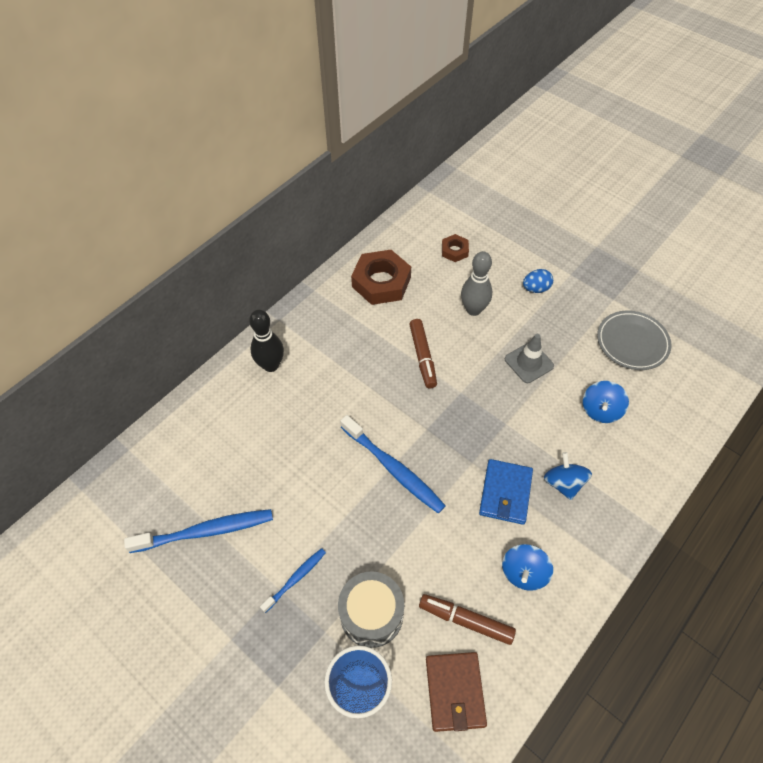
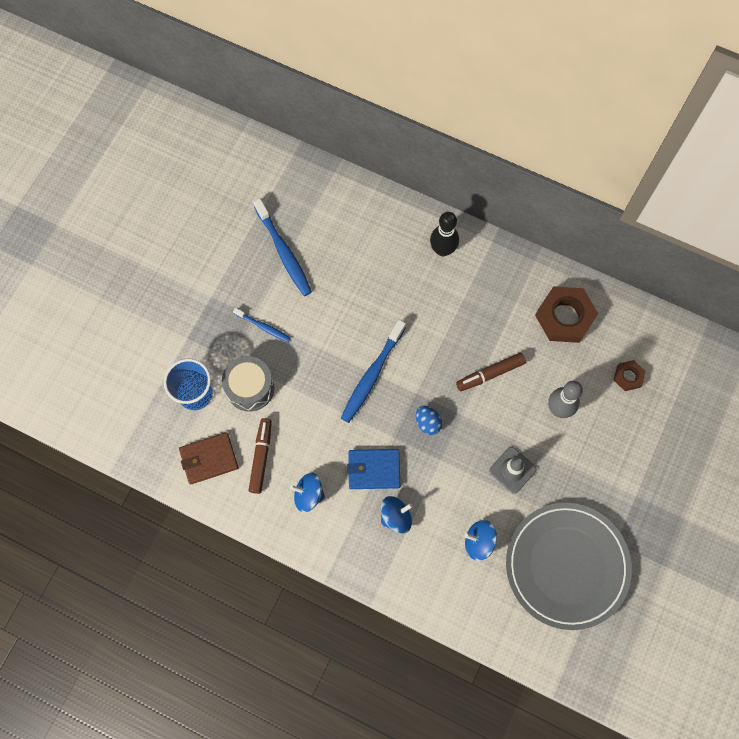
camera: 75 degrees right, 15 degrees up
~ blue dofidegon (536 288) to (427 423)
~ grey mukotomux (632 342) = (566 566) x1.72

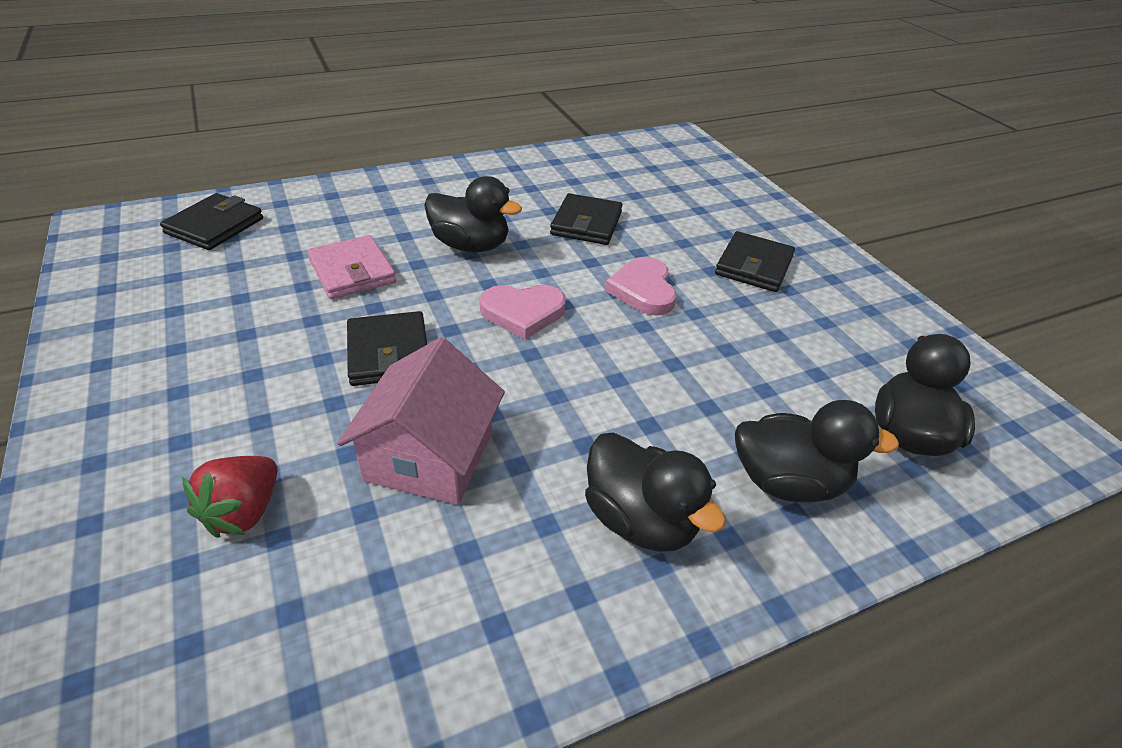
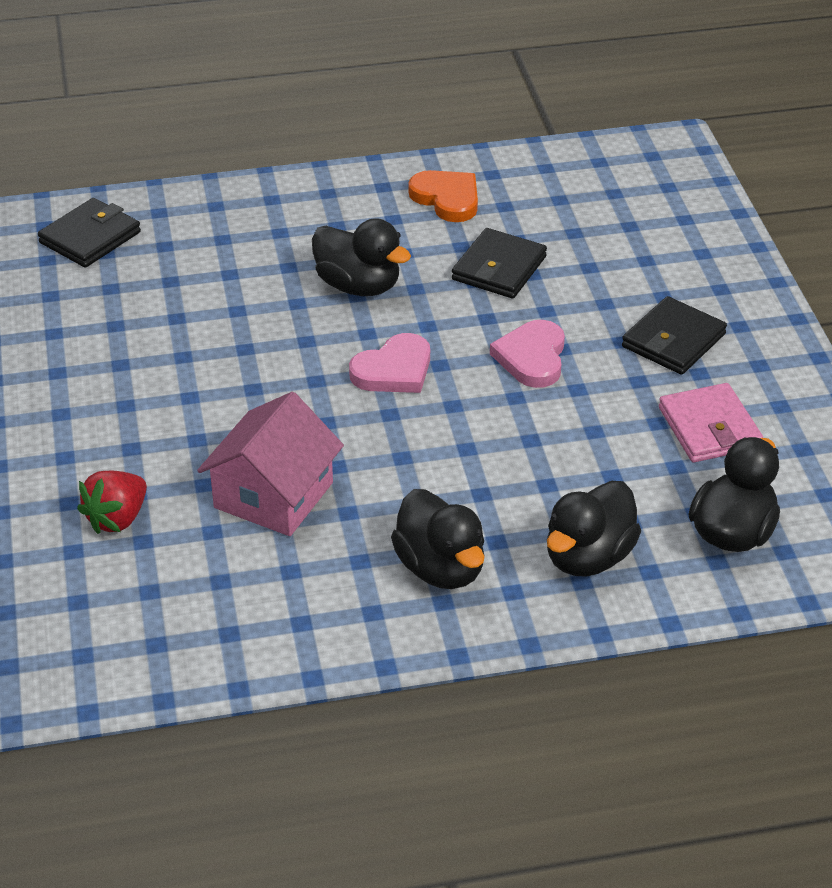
camera: 15 degrees right, 0 degrees up
~ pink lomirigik (352 271) to (709 428)
- black lomirigik (388 353)
~ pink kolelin (523 313) = (394 370) 45 degrees counterclockwise
~ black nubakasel (788 482) = (588 557) 105 degrees clockwise
+ orange kolelin (447 198)

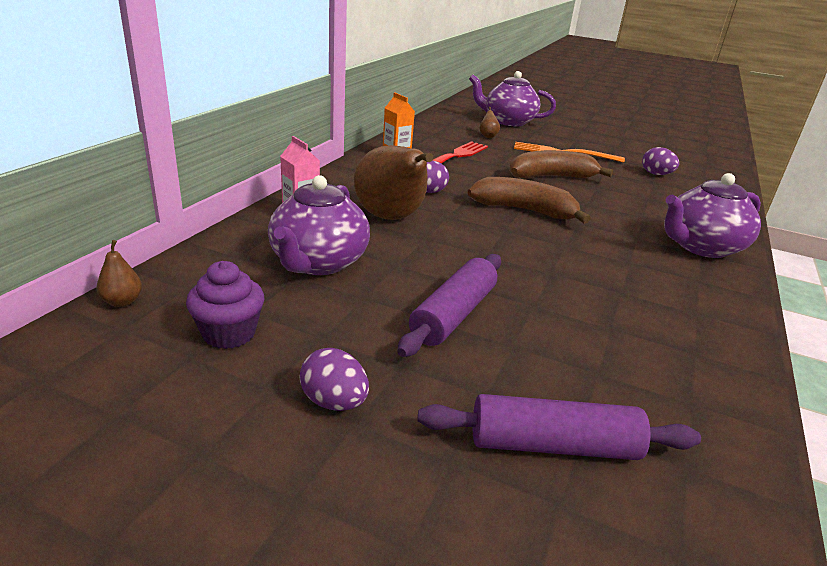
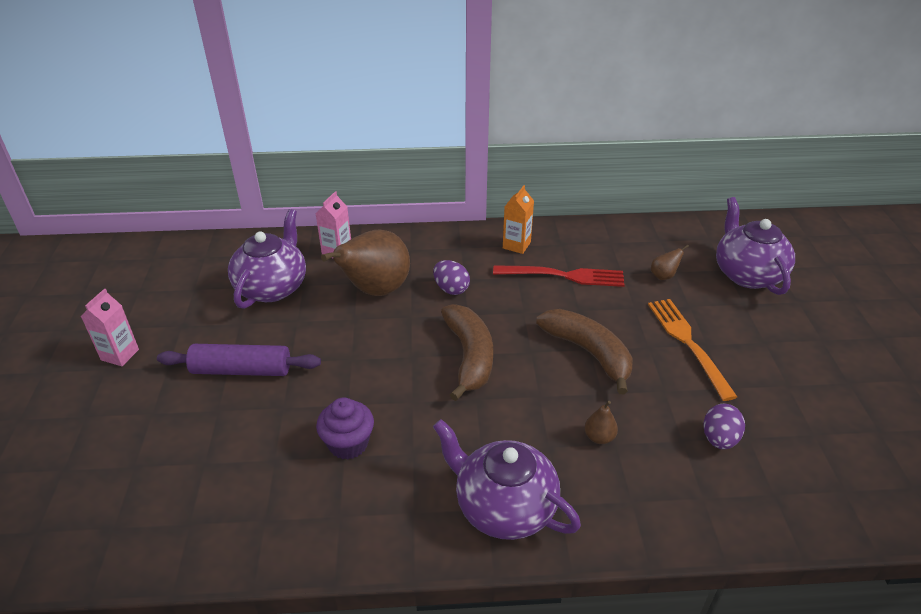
camera: 65 degrees right, 10 degrees up
~ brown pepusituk (122 302) to (599 437)
~ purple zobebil (229 333) to (348 444)
~ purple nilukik (318 263) = (272 287) 120 degrees clockwise
~ purple dofidegon (334 402) to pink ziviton (120 354)
- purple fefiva (553 445)

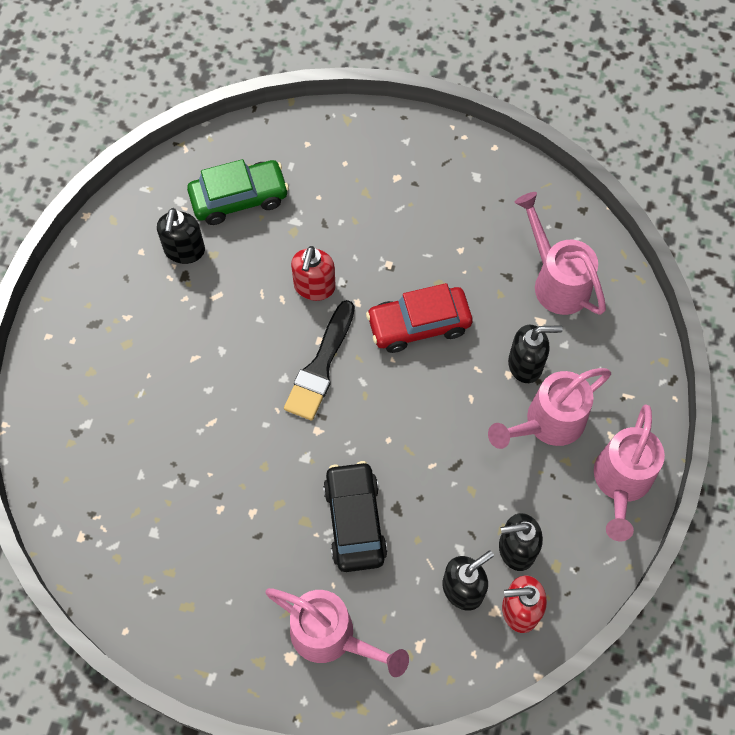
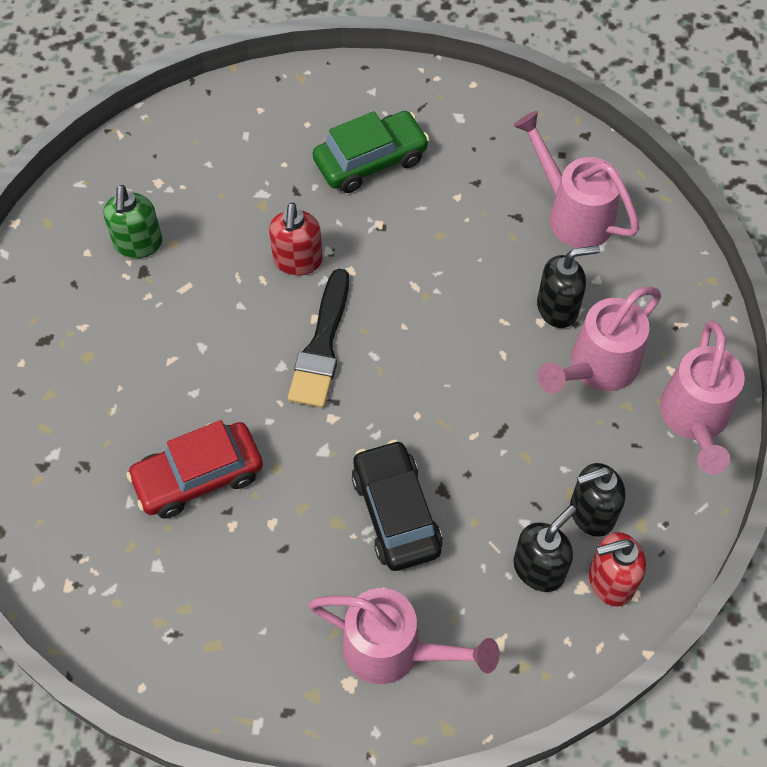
camera: 10 degrees left, 5 degrees down
~ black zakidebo (184 251) to green zakidebo (138 244)
~ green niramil (239 198) to (370 161)
~ red niramil (419 324) to (198 476)

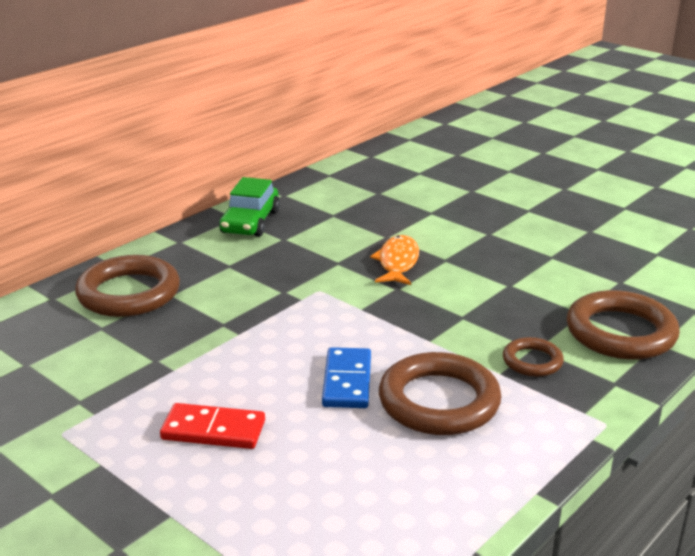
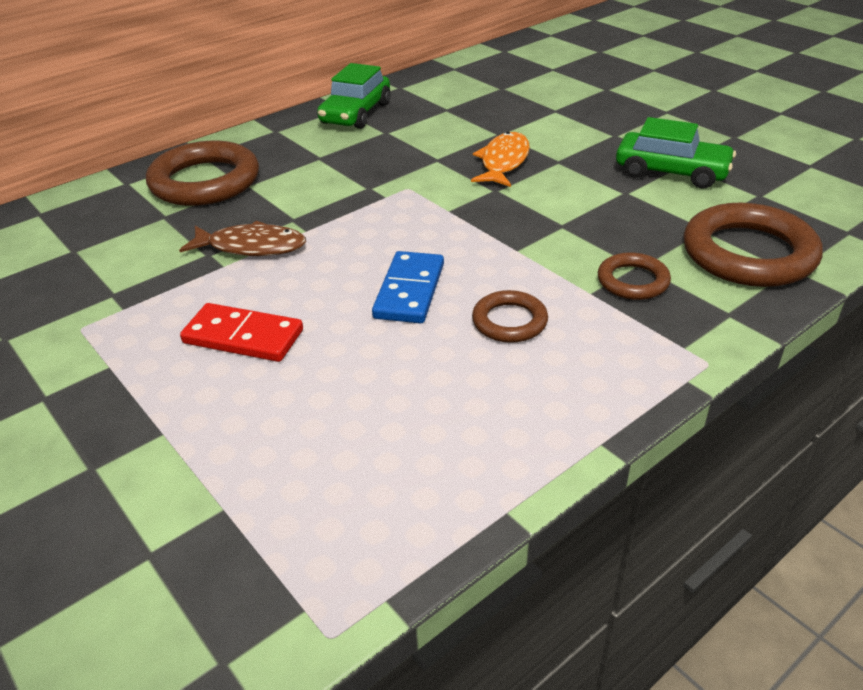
camera: 10 degrees right, 10 degrees up
~ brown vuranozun (439 401) = (509 321) x0.52
+ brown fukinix (251 247)
+ green niramil (671 172)

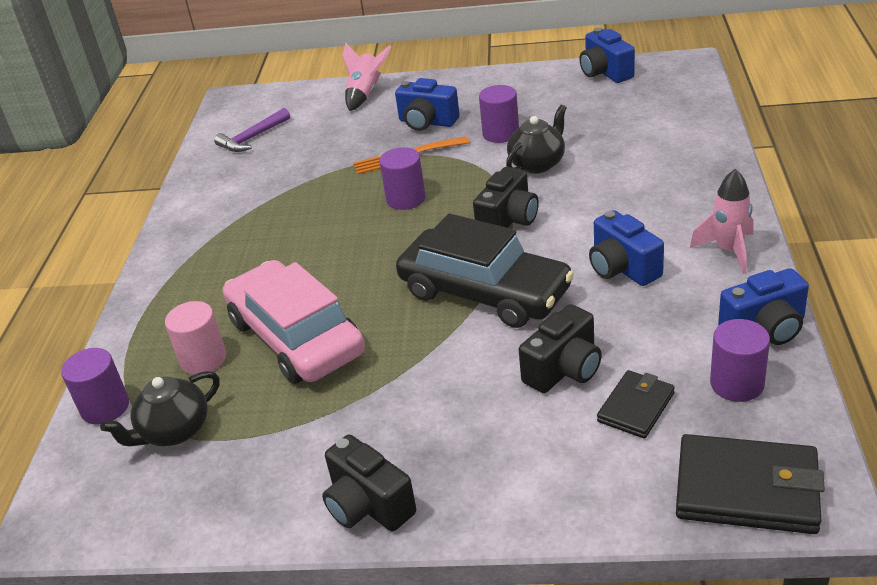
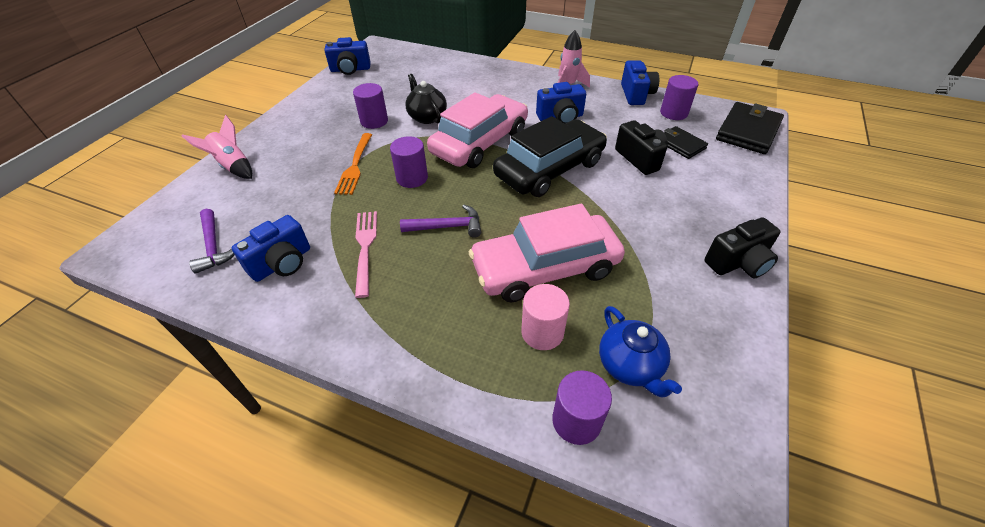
camera: 75 degrees left, 10 degrees up
~ black nilukik (174 431) to blue nilukik (630 366)
~ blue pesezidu (427 122) to (282 263)
~ black pesezidu (508 220) to pink niramil (480 142)
+ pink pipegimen (365 248)
+ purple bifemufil (447 227)

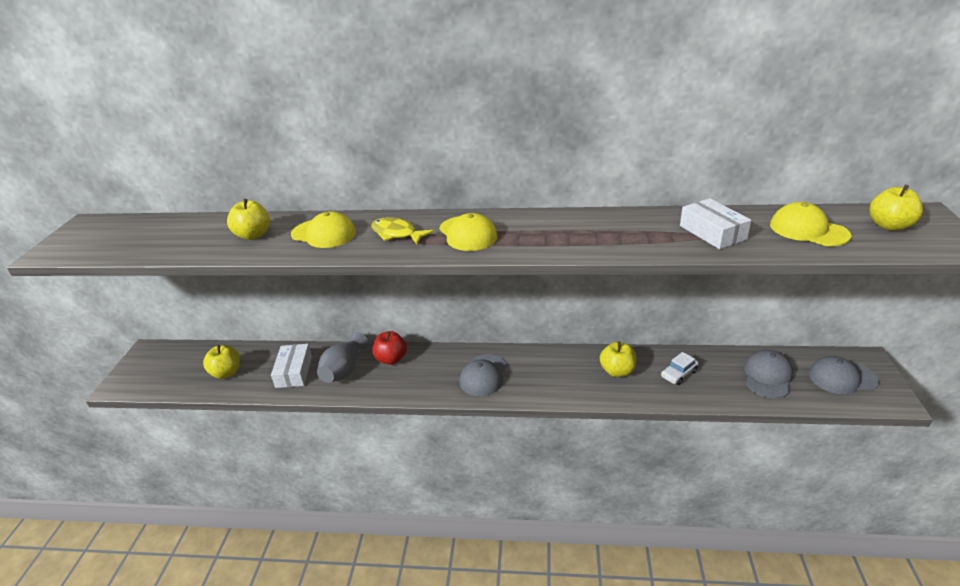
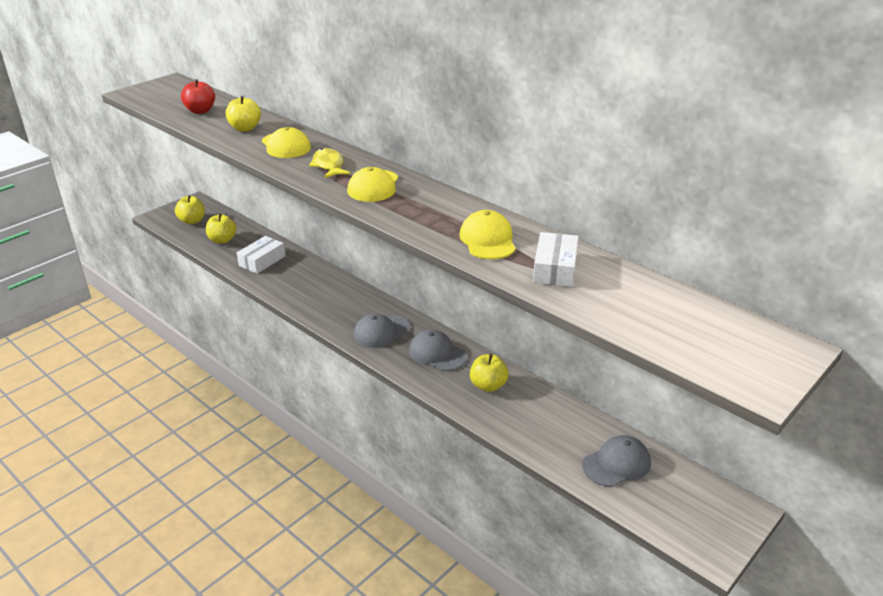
camera: 35 degrees right, 0 degrees up
- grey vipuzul (344 370)
~ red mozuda (391 359) to (200 111)
- white niramil (678 374)
~ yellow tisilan (808 230) to (487 240)
~ grey tisilan (842 377) to (437 354)
~ yellow mozuda (889 226) to (192 221)

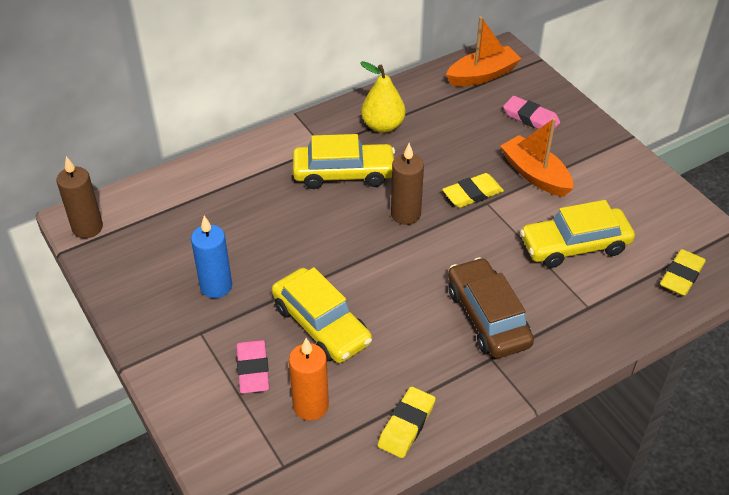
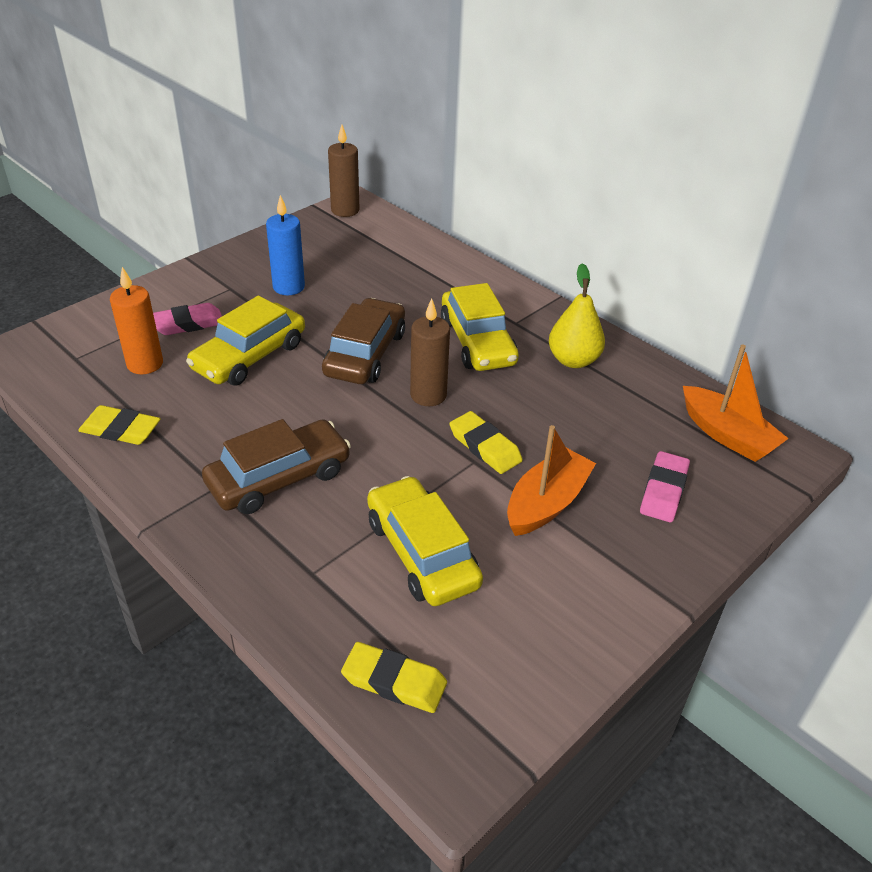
camera: 75 degrees right, 5 degrees down
+ brown niramil (365 353)

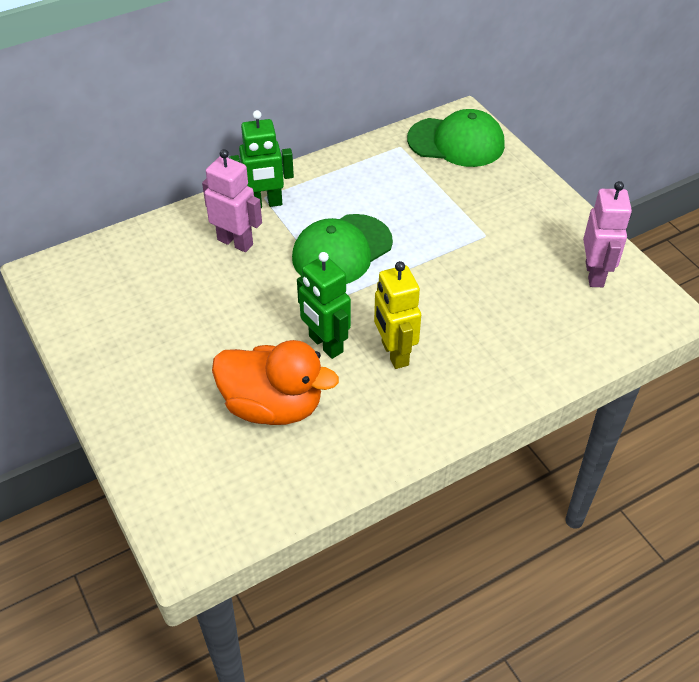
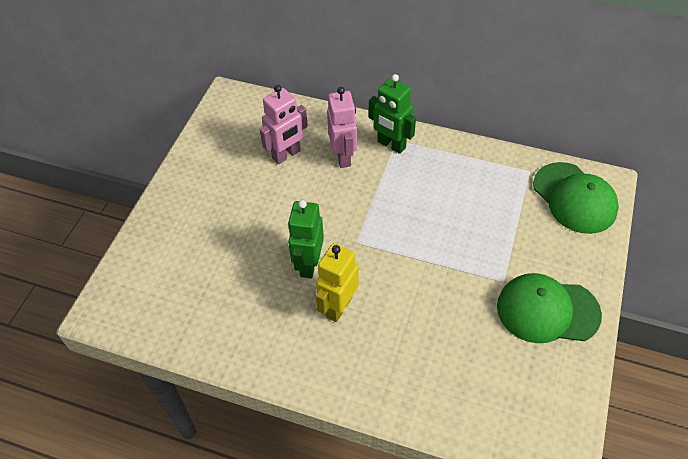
camera: 50 degrees right, 5 degrees up
- orange nubakasel (273 406)
~ green tisilan (342 250) to (547 310)
~ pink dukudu (595 274) to (286 155)

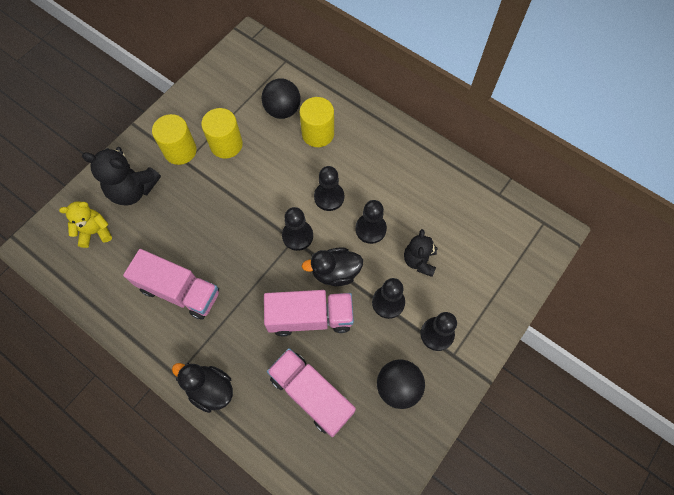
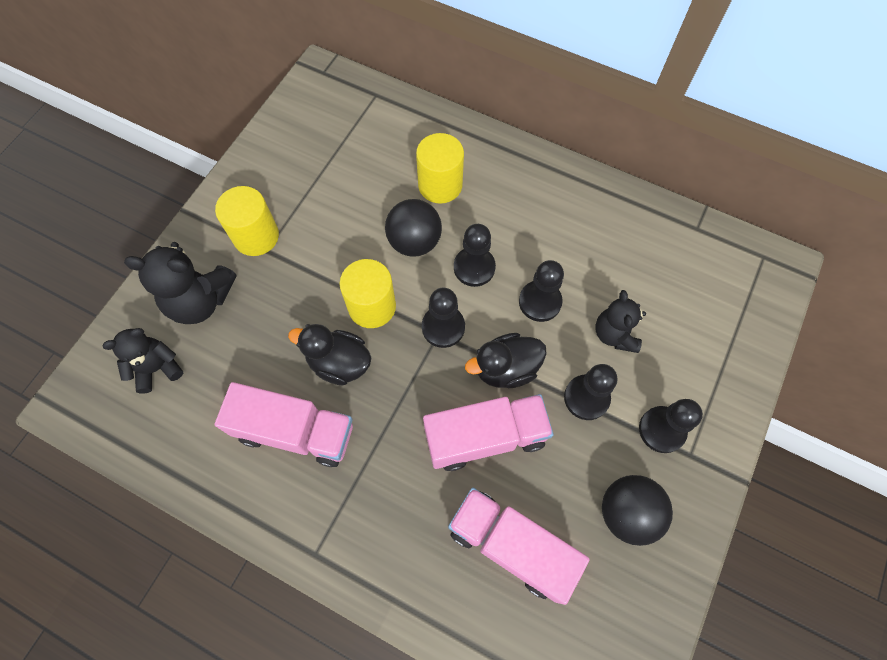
camera: 10 degrees left, 0 degrees up
~ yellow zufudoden (95 232) to black zufudoden (157 368)
~ black nubakasel (210 389) to (339 363)
~ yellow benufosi (226 144) to (372 306)
~ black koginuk (282 110) to (414 242)

